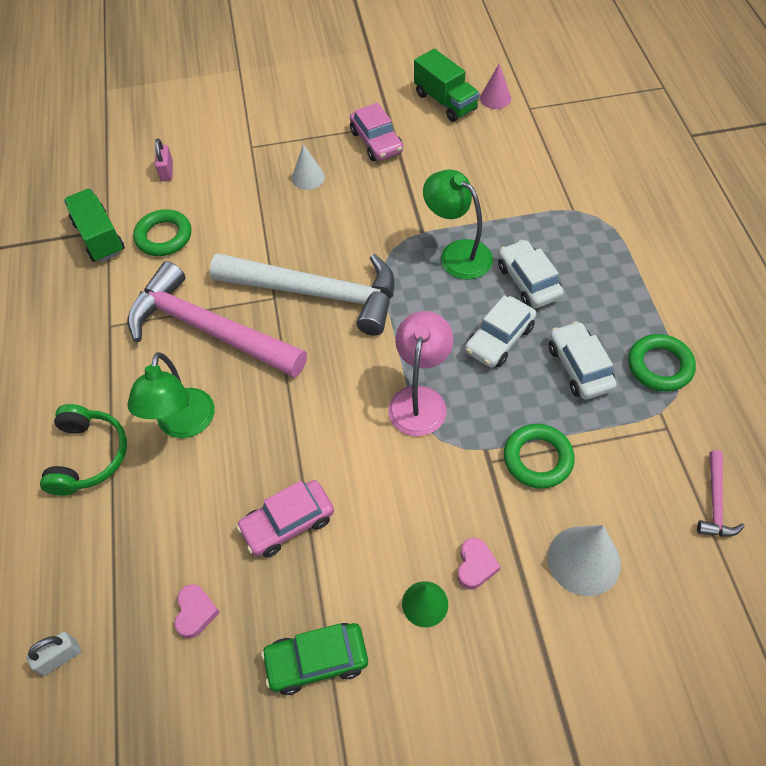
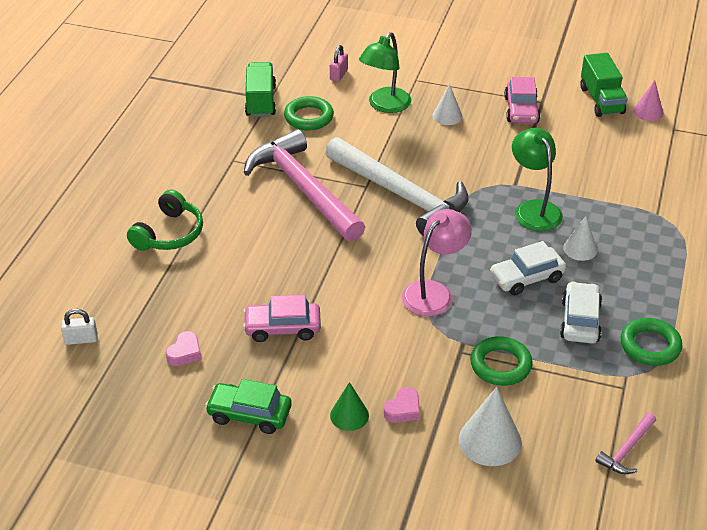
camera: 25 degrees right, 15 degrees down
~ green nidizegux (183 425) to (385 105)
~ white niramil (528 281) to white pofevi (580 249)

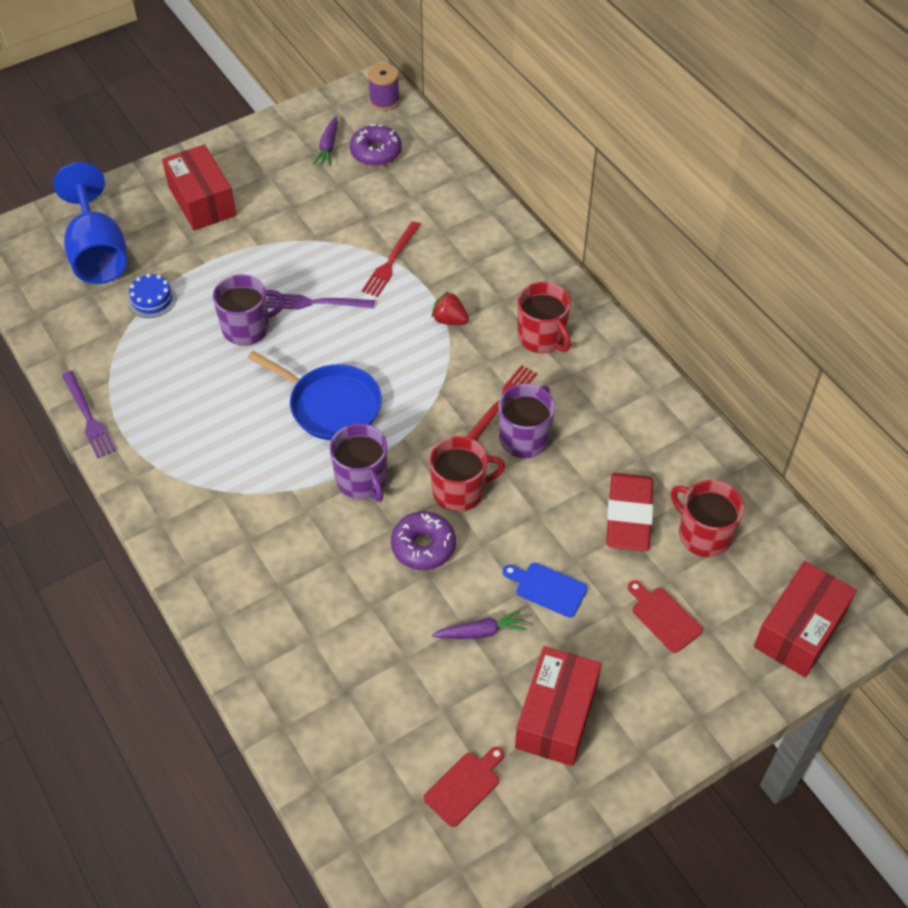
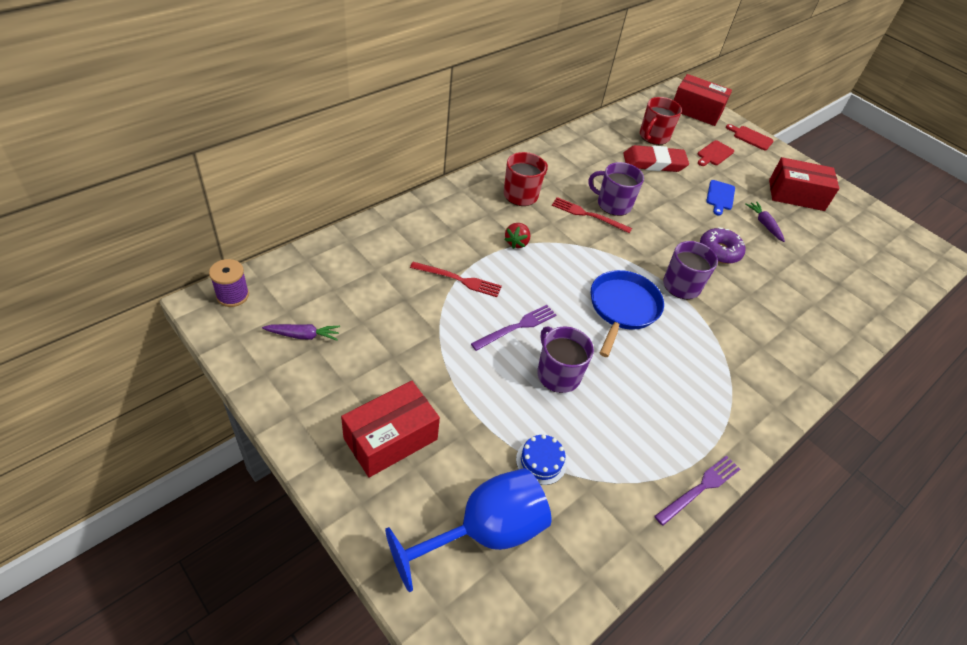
camera: 105 degrees left, 5 degrees down
~ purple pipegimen (316 303) = (517 327) 120 degrees counterclockwise
- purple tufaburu (376 152)
~ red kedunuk (464 786) to (751 137)
- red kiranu (460 491)

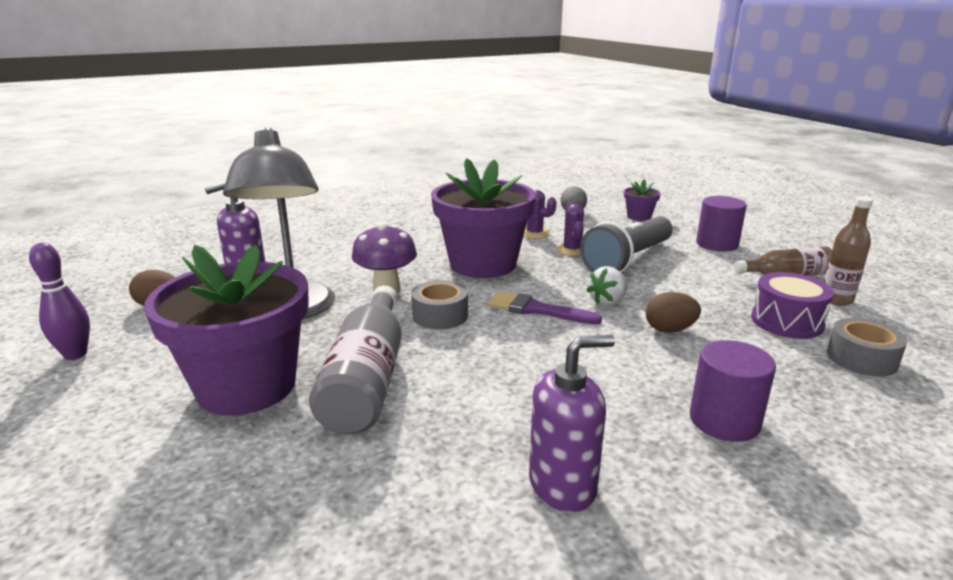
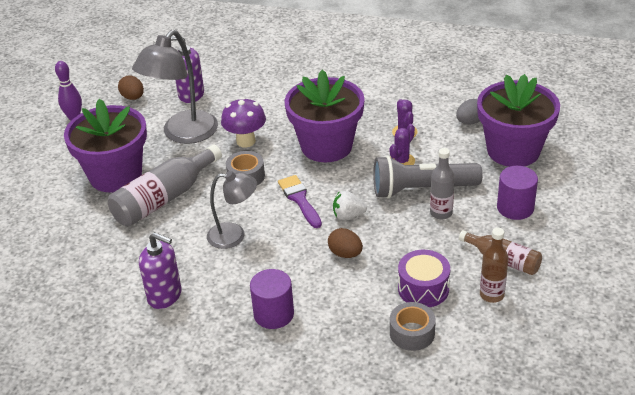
camera: 45 degrees right, 15 degrees up
~ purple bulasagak (639 217) = (513 150) x2.33
+ grey nidizegux (234 235)
+ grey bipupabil (441 213)

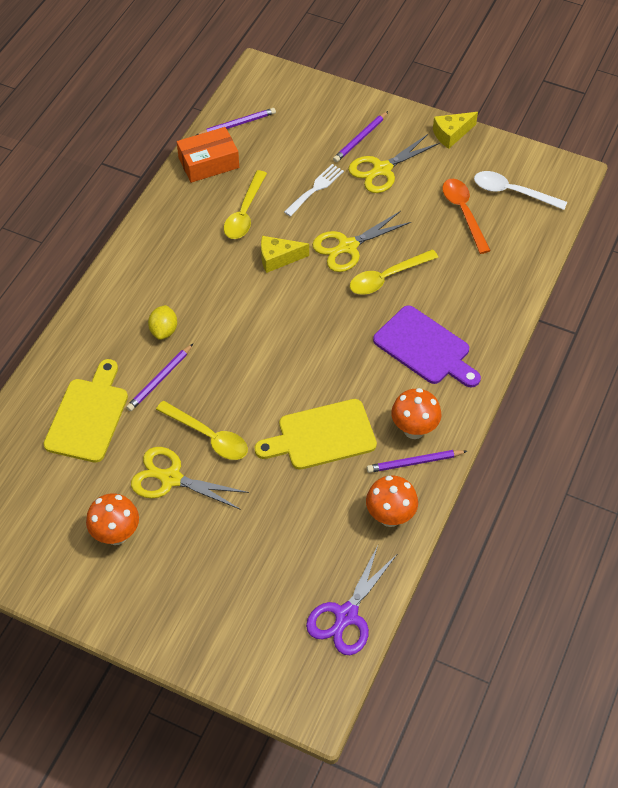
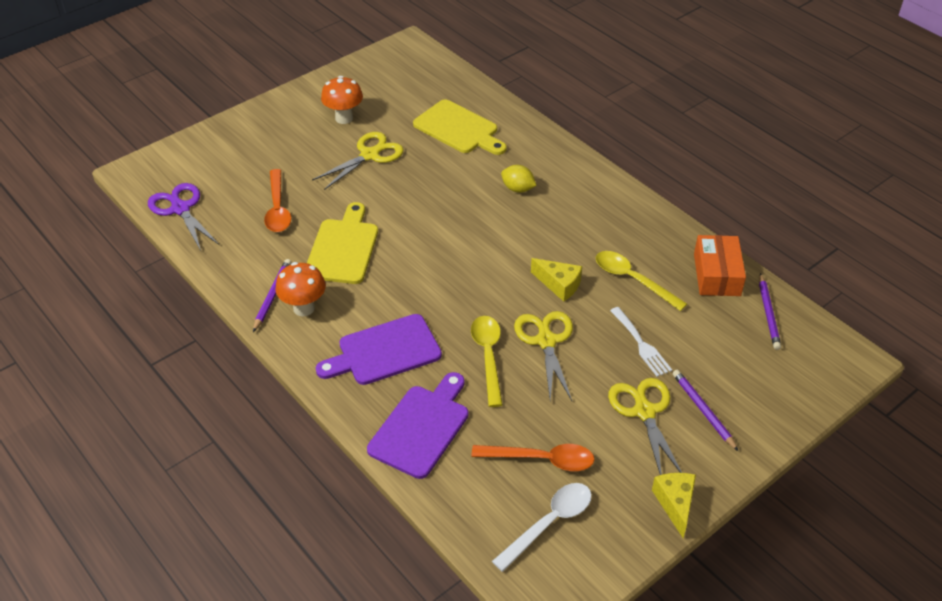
camera: 115 degrees right, 10 degrees down
- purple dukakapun (160 379)
- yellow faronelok (208 436)
~ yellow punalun (278 258) = (559 285) 105 degrees clockwise
- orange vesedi (390 517)
+ orange faronelok (277 208)
+ purple kedunuk (421 427)

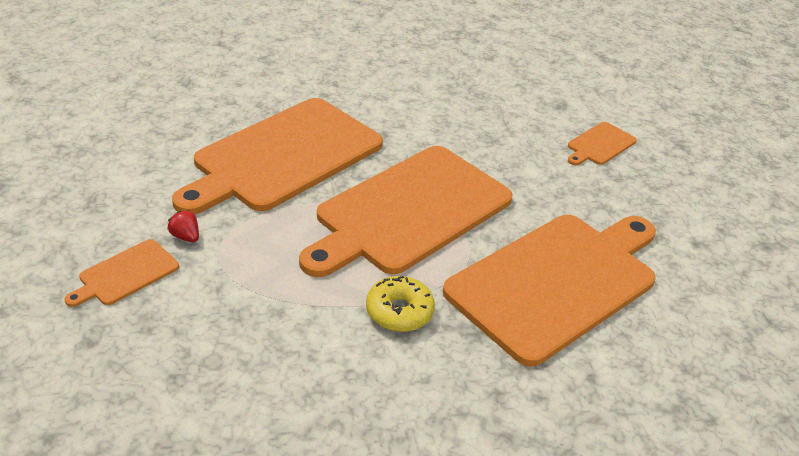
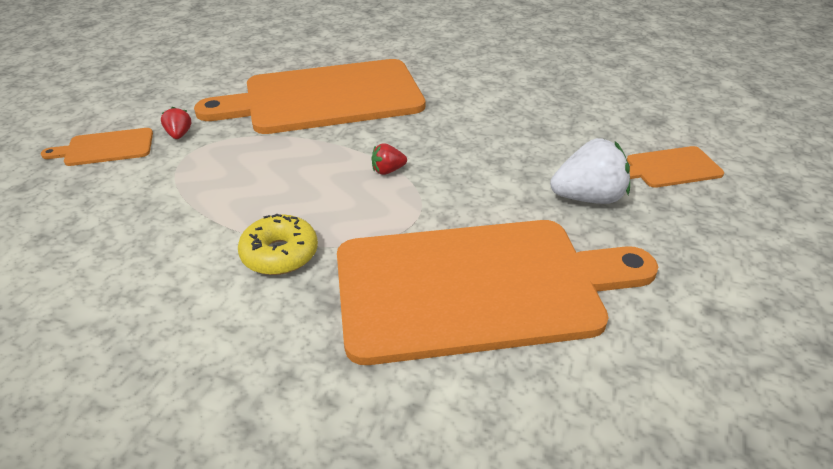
camera: 35 degrees right, 0 degrees up
~ orange kedunuk (409 212) to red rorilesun (388 171)
+ white rorilesun (588 198)

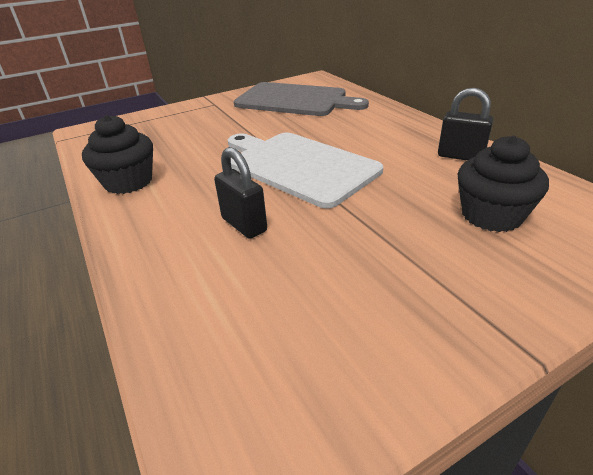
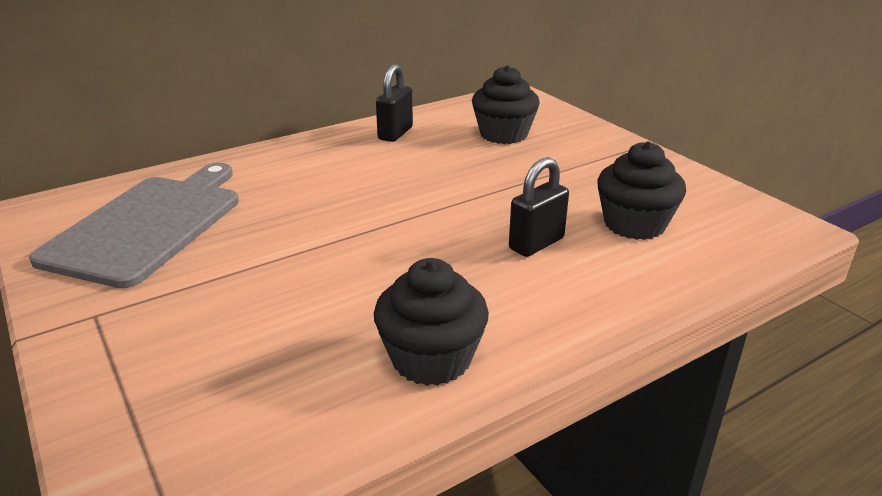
camera: 95 degrees left, 5 degrees down
- white kedunuk (299 166)
+ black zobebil (634 224)

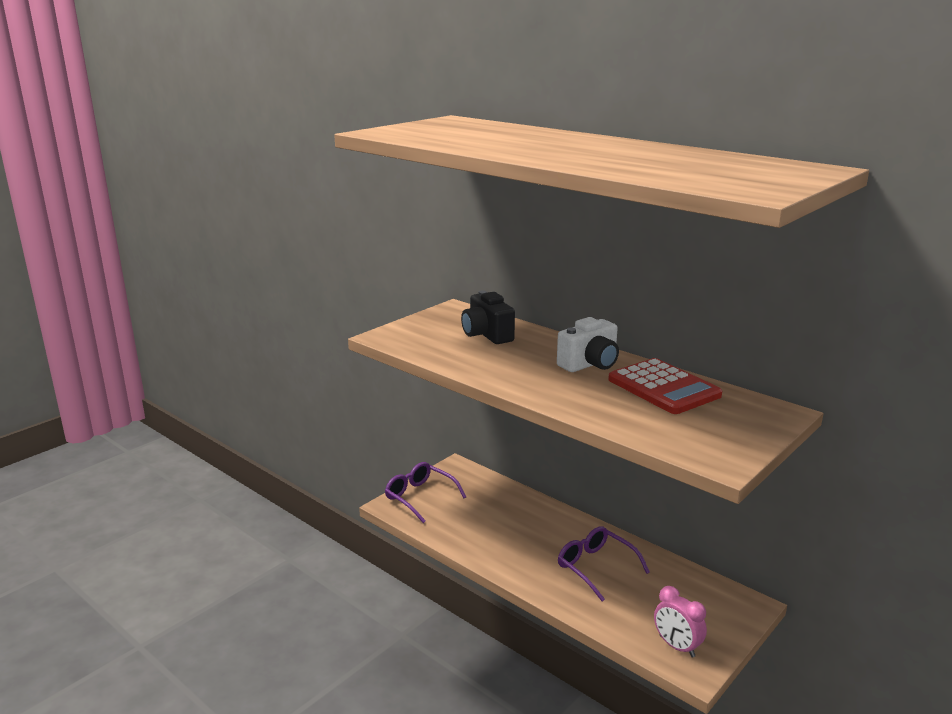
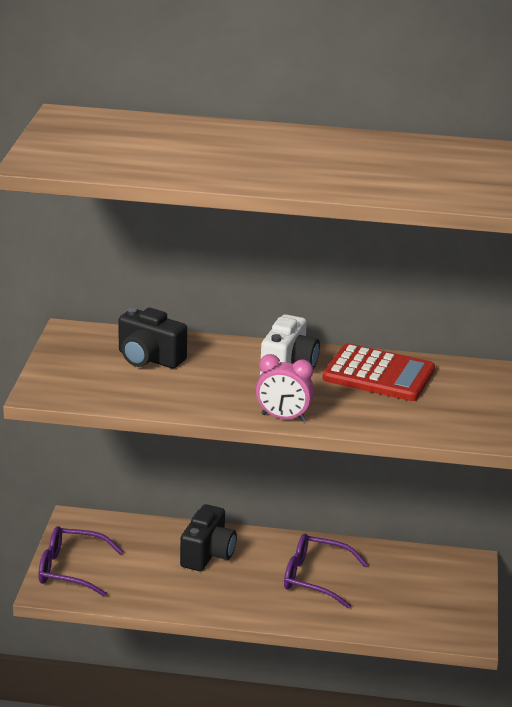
camera: 35 degrees left, 5 degrees up
~ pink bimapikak (677 646) to (283 417)
+ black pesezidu (208 554)

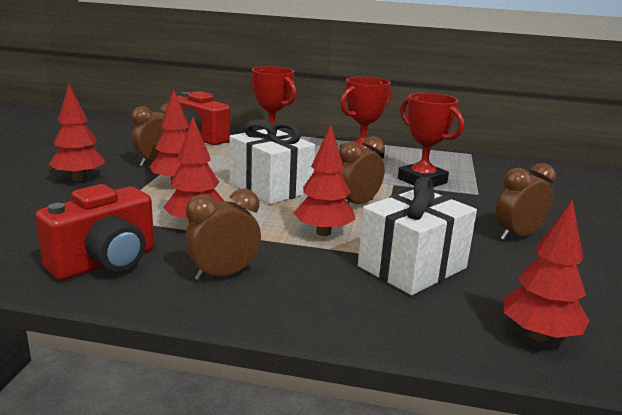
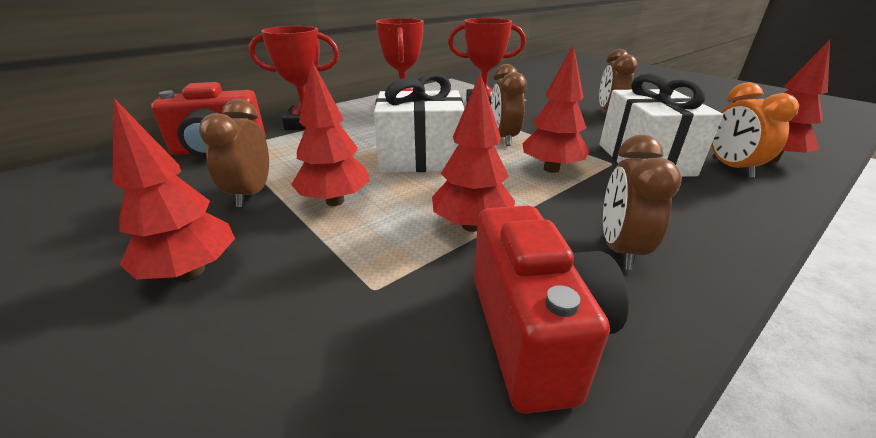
camera: 50 degrees left, 10 degrees up
+ orange bimapikak (731 168)

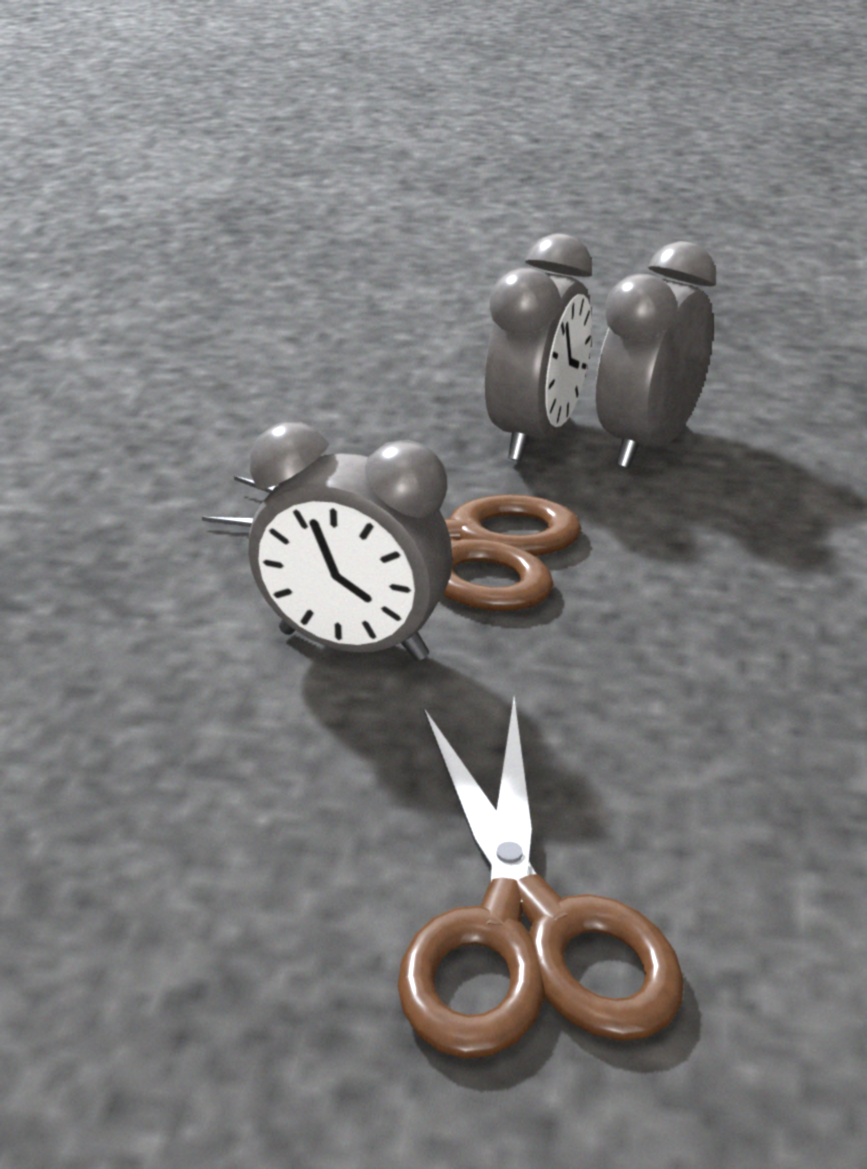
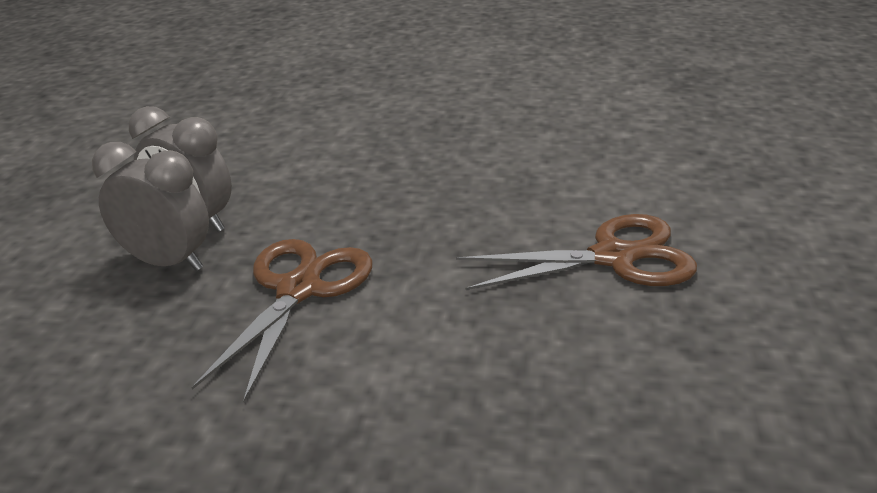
camera: 90 degrees left, 0 degrees up
- grey bimapikak (353 645)

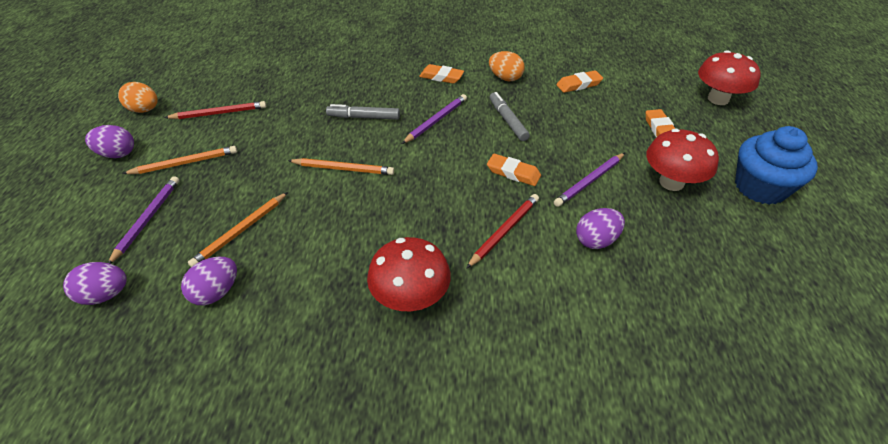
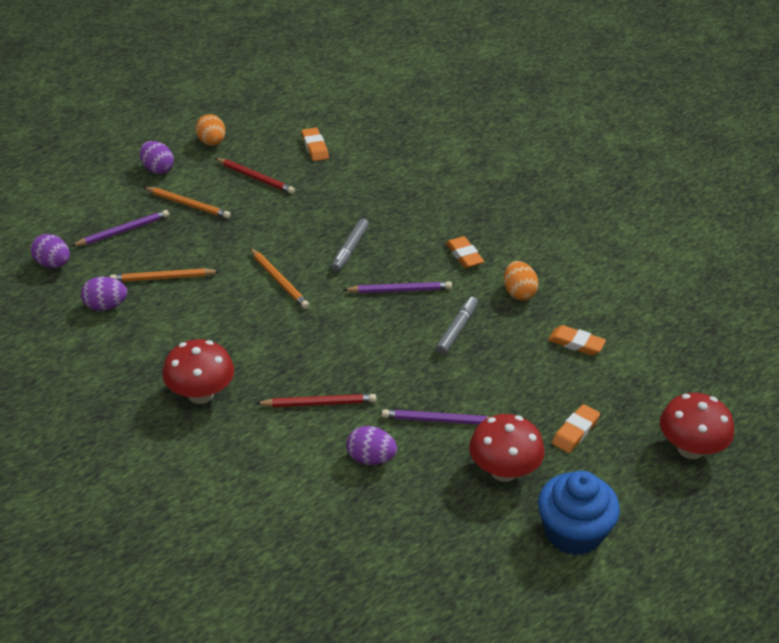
camera: 45 degrees right, 5 degrees down
~ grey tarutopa (363 117) = (350 249) 120 degrees counterclockwise
~ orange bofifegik (513 173) to (315 147)

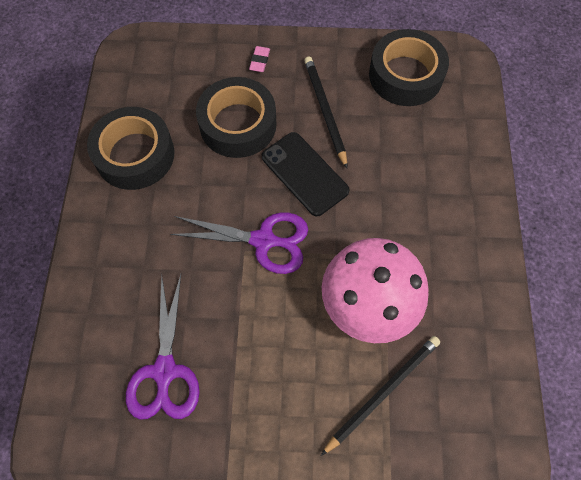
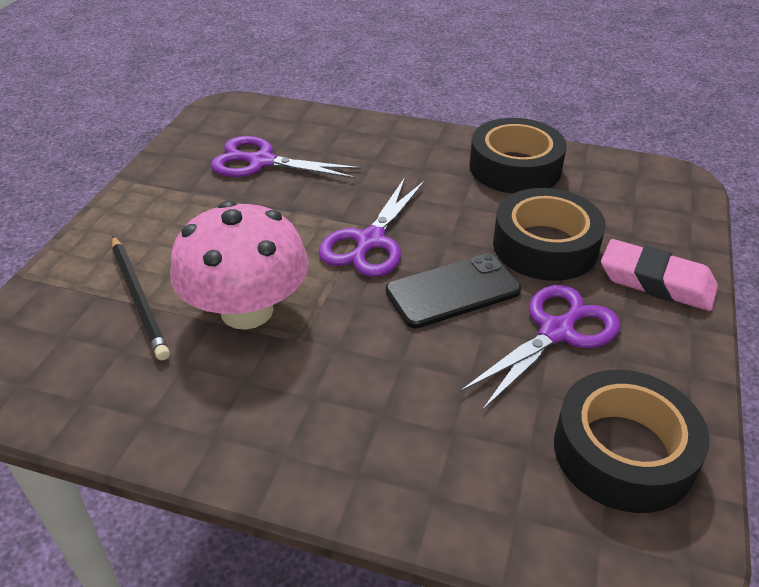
camera: 105 degrees right, 25 degrees down
~ pink bofifegik (259 61) = (656 282) x2.13
~ black dukakapun (325 111) to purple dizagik (556 332)

